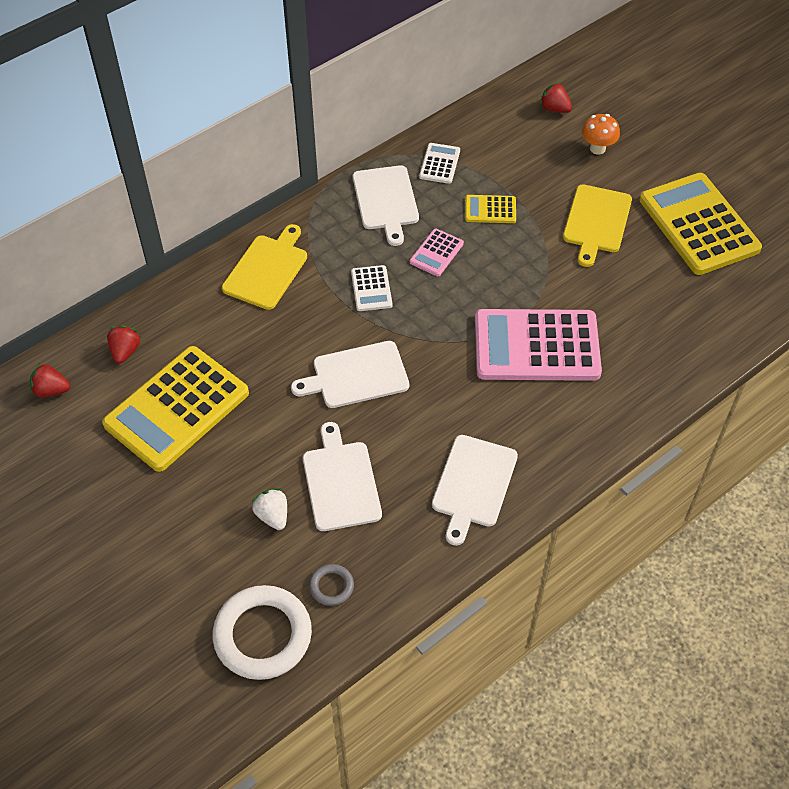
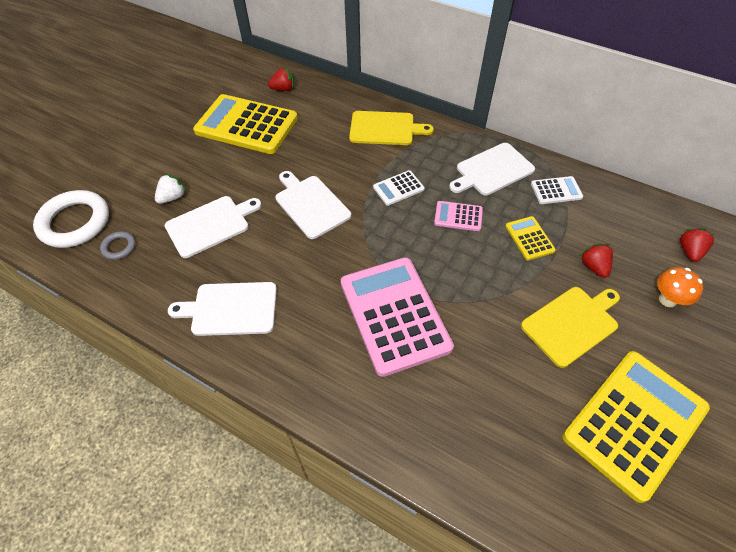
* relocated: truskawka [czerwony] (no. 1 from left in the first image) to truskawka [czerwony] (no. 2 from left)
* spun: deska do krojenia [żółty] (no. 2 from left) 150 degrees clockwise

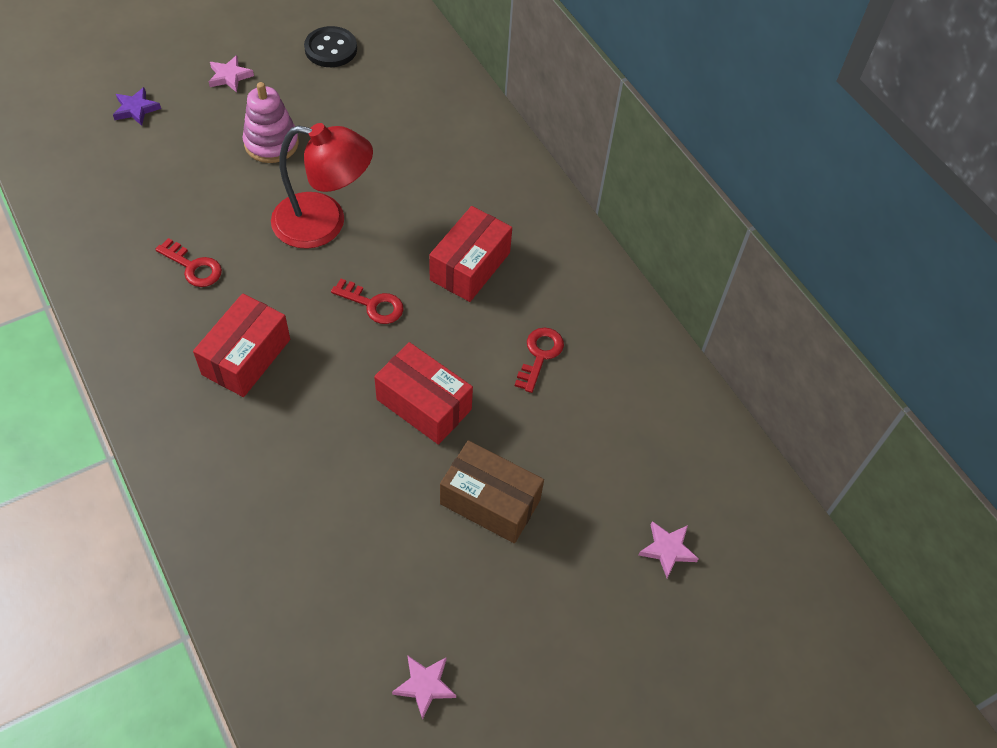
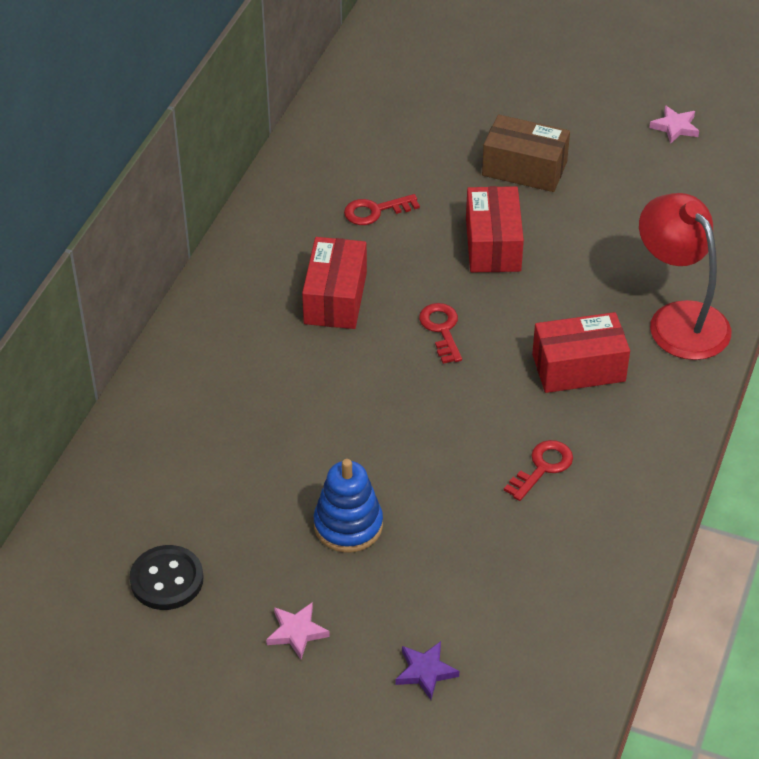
* missing: gwiazda [różowy] (no. 3 from left)
* relocated: lampka [czerwony]
* colour: zabawka nakładanka [różowy] to zabawka nakładanka [niebieski]
* spun: klucz [czerwony] (no. 1 from left in the first image) 45 degrees clockwise
* spun: pudełko [czerwony] (no. 3 from left in the first image) 75 degrees counterclockwise
* spun: pudełko [brązowy] 60 degrees counterclockwise

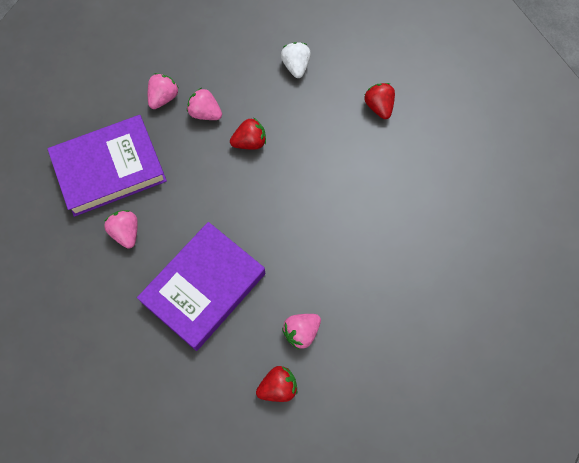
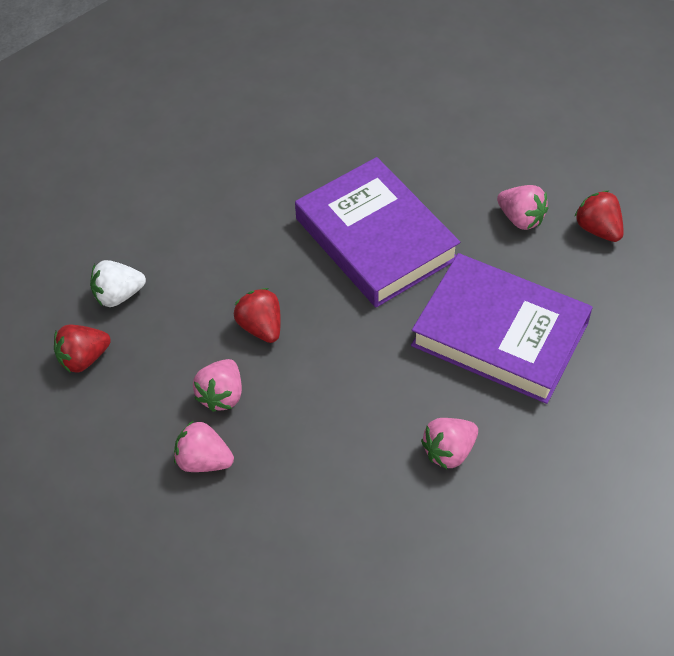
* relocated: książka [fioletowy] (no. 1 from left)
* relocated: truskawka [czerwony] (no. 3 from left in the first image) to truskawka [czerwony] (no. 1 from left)

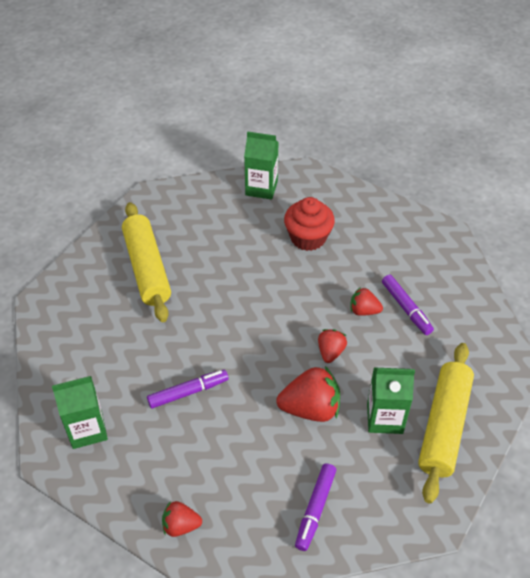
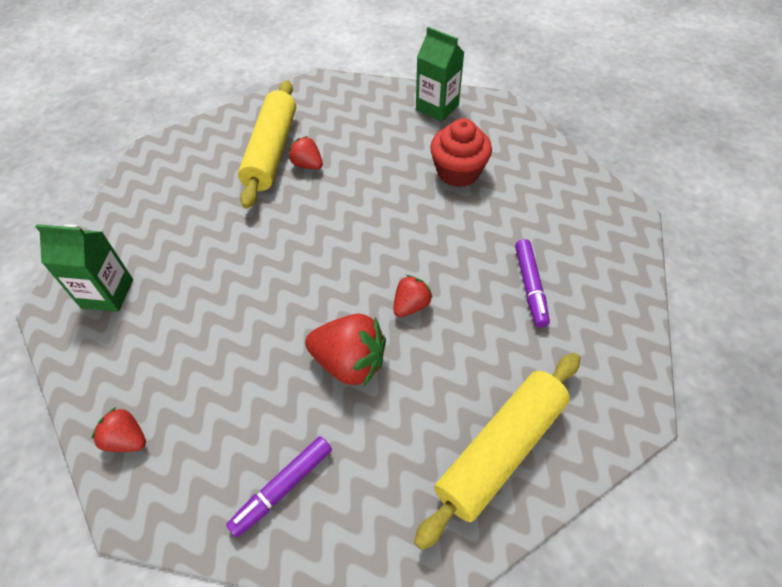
* missing: flamaster [fioletowy] (no. 1 from left)
* missing: karton mleka [zielony] (no. 3 from left)
* relocated: truskawka [czerwony] (no. 4 from left in the first image) to truskawka [czerwony] (no. 2 from left)

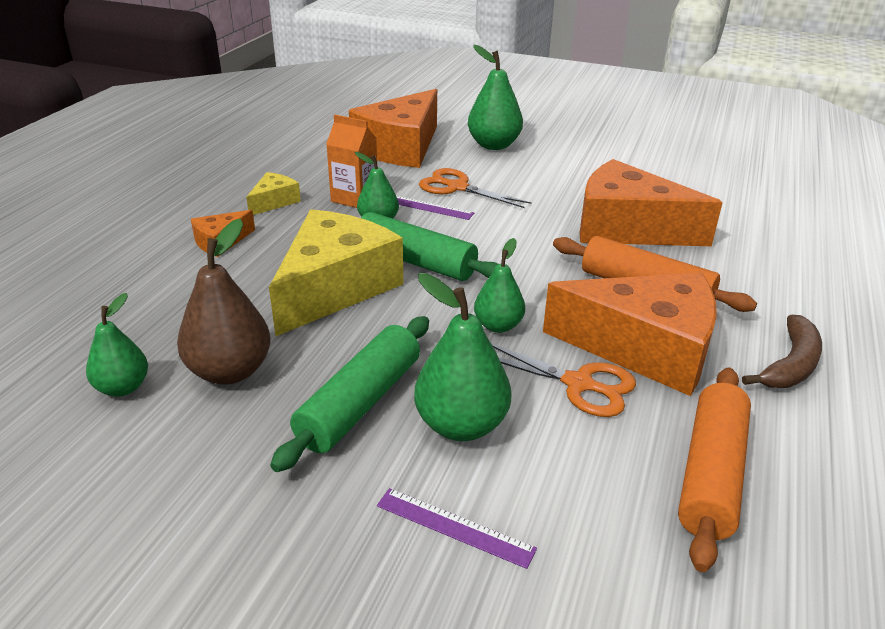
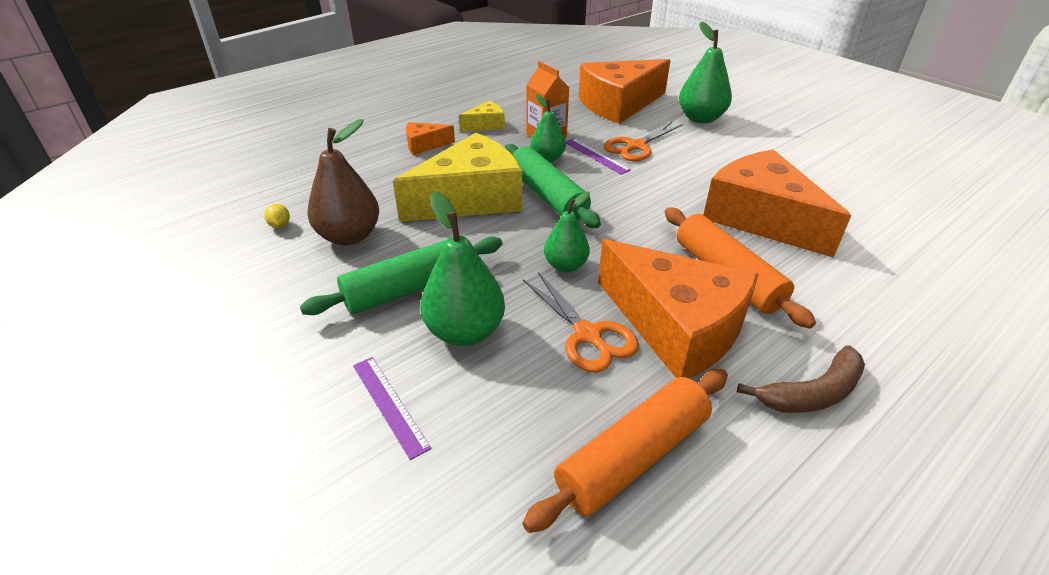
* exchanged: gruszka [zielony] (no. 1 from left) to cytryna [żółty]
* spun: nożyczki [pomarańczowy] (no. 1 from left in the first image) 105 degrees counterclockwise

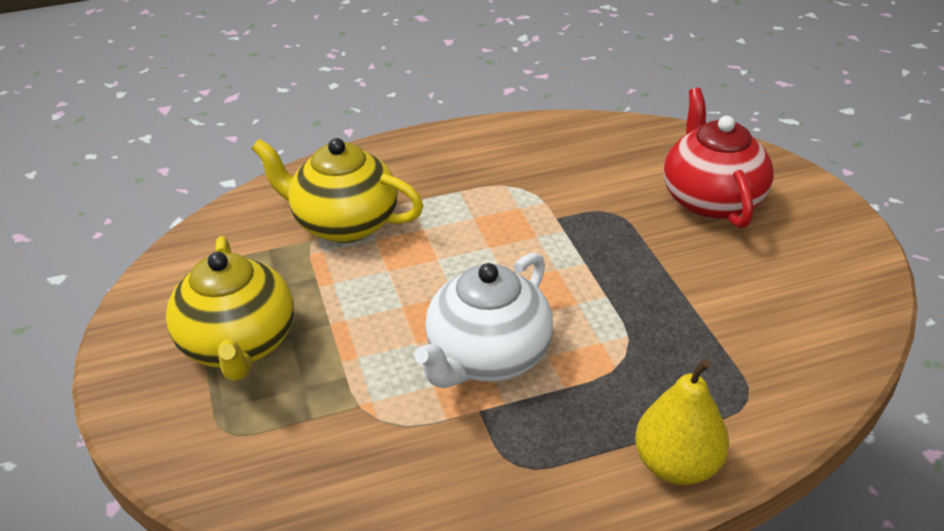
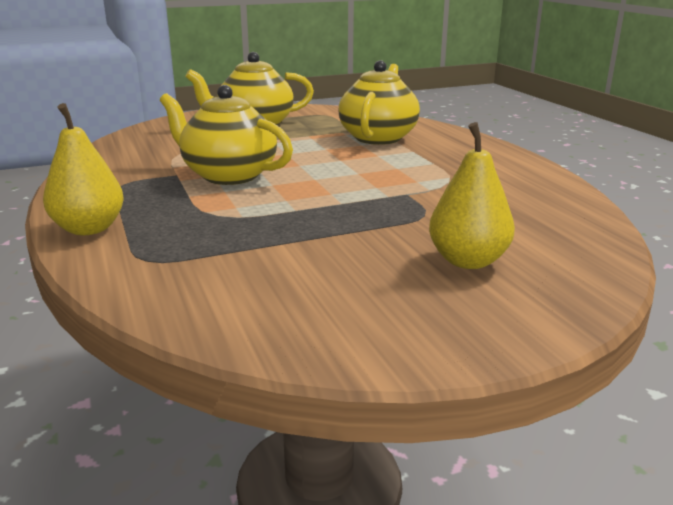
* exchanged: imbryk [czerwony] to gruszka [żółty] (no. 2 from left)
* colour: imbryk [biały] to imbryk [żółty] (no. 1 from left)

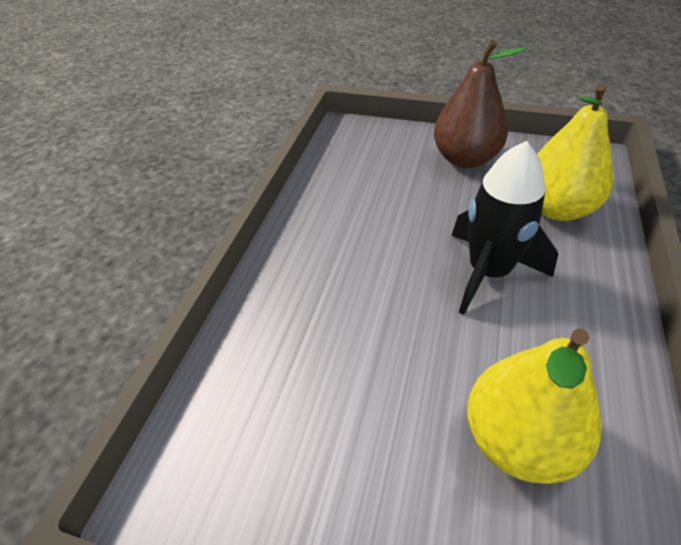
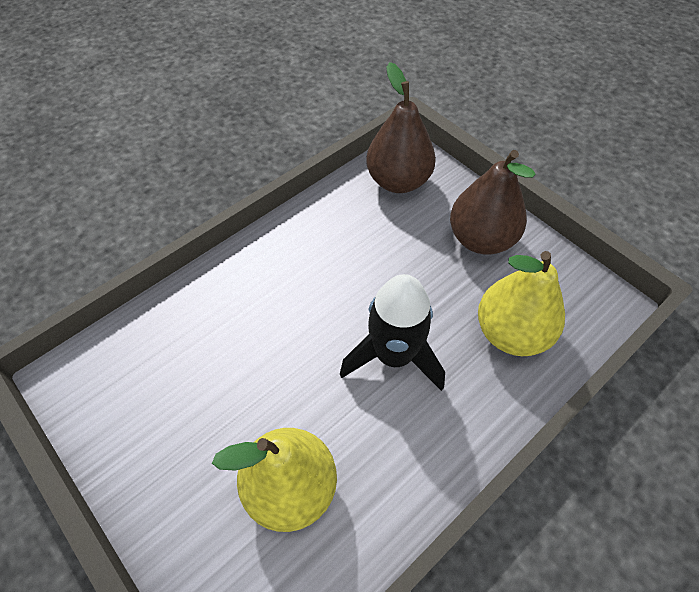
* appeared: gruszka [brązowy] (no. 1 from left)

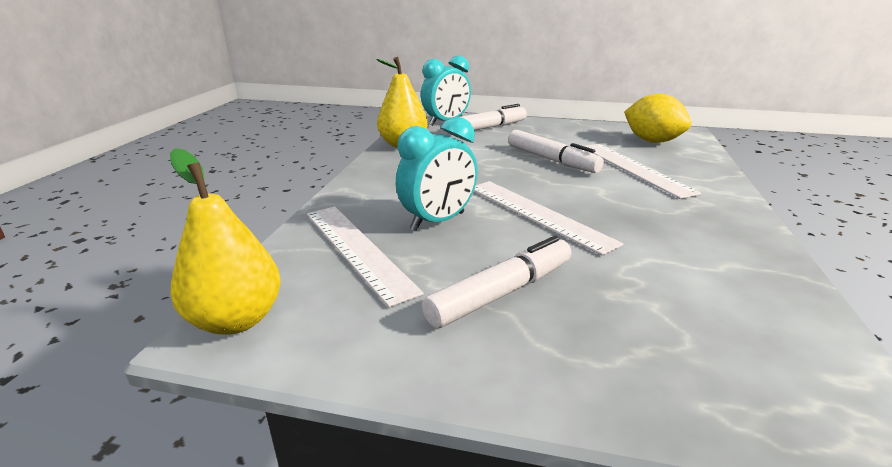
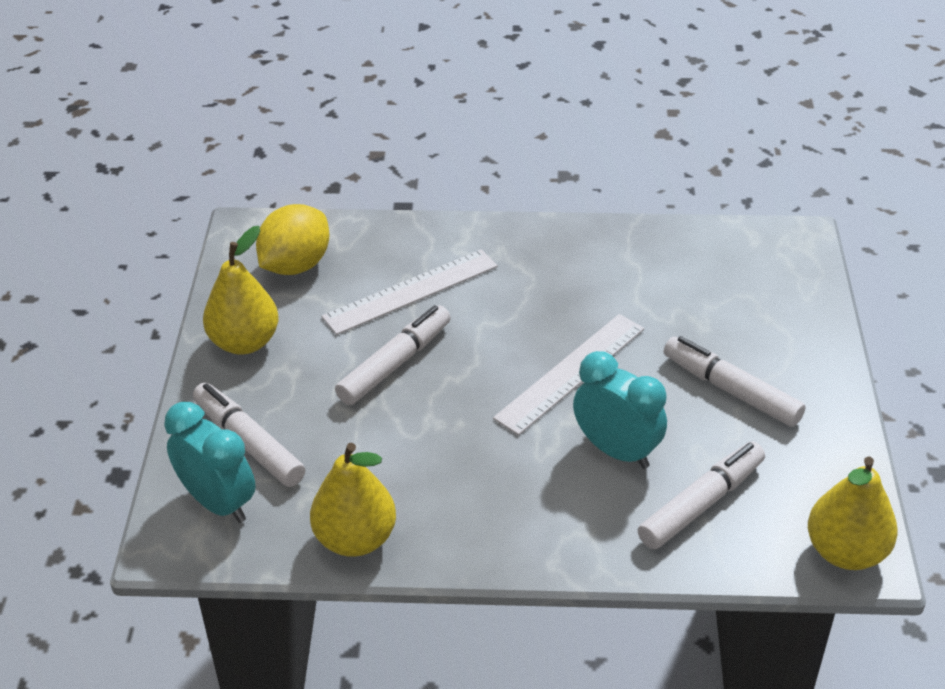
* appeared: gruszka [żółty] (no. 1 from left)
* exchanged: linijka [biały] (no. 1 from left) to flamaster [biały] (no. 3 from left)

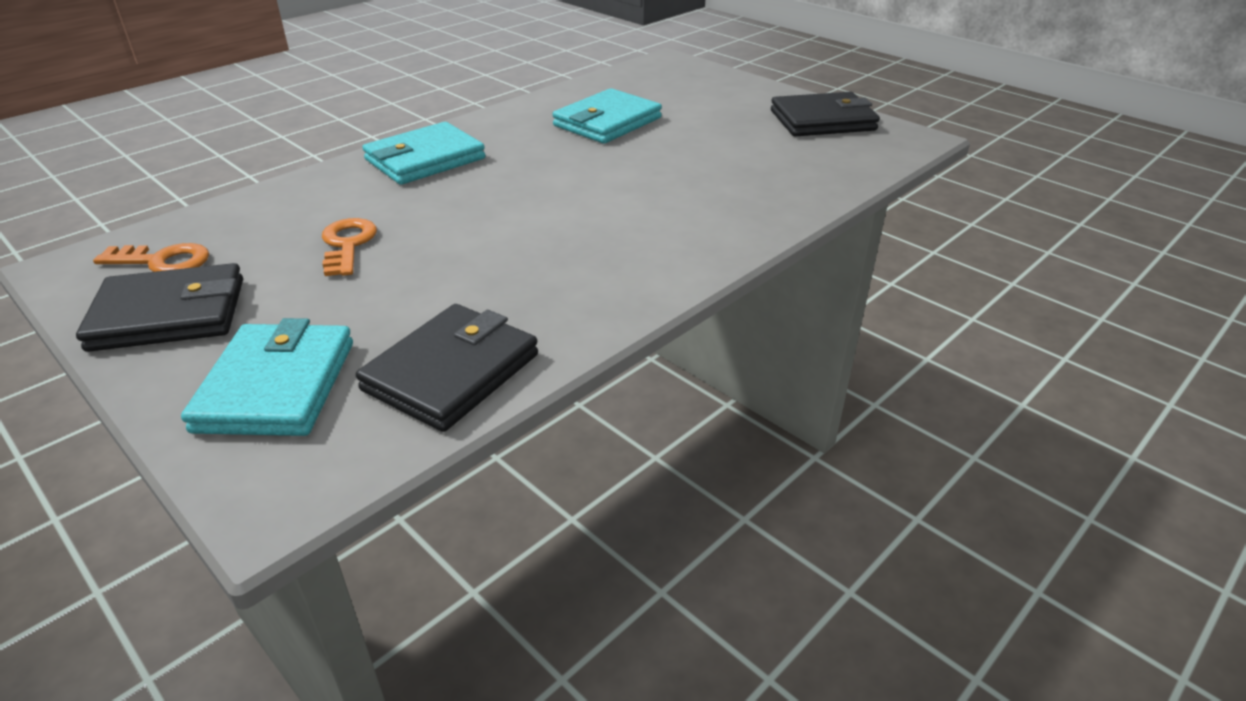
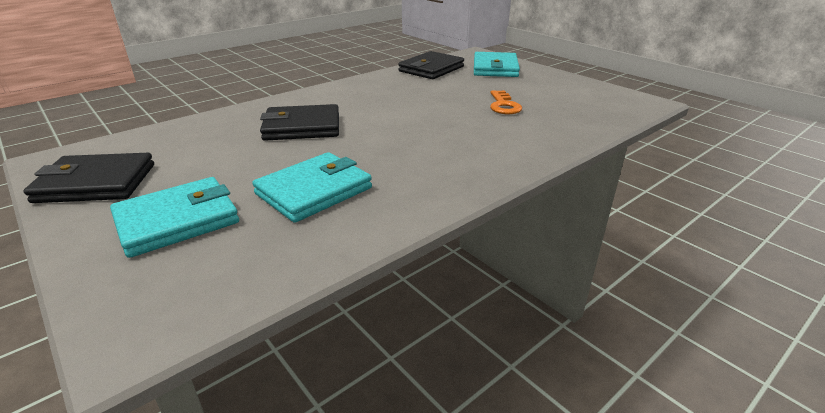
* missing: klucz [pomarańczowy] (no. 1 from left)
* relocated: portfel [czarny] (no. 1 from left in the first image) to portfel [czarny] (no. 2 from left)
* relocated: portfel [turkusowy] (no. 2 from left in the first image) to portfel [turkusowy] (no. 1 from left)

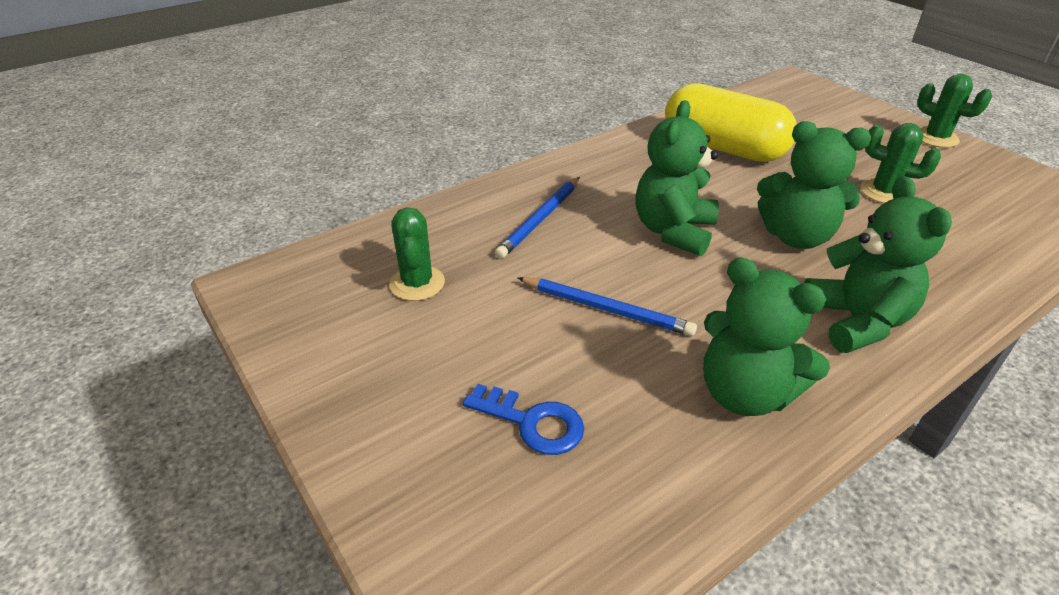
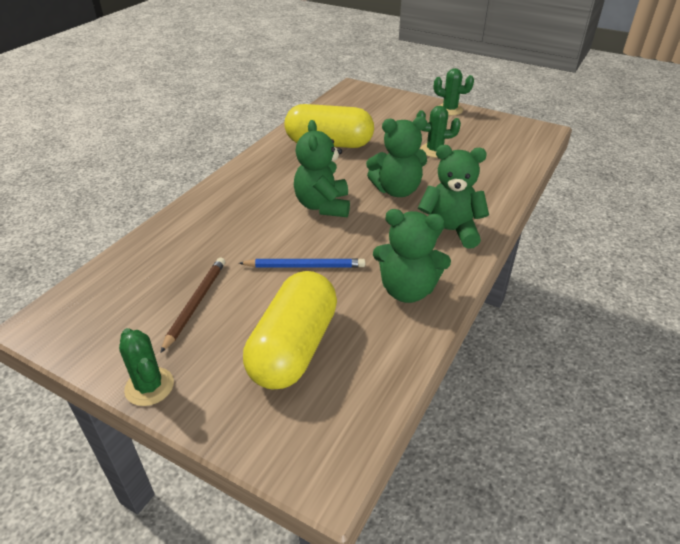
* missing: ołówek [niebieski] (no. 1 from left)
* appeared: ołówek [brązowy]
* relocated: kaktus [zielony] (no. 1 from left)
* exchanged: klucz [niebieski] to kapsułka [żółty] (no. 1 from left)
* spun: miś [zielony] (no. 4 from left) 45 degrees counterclockwise

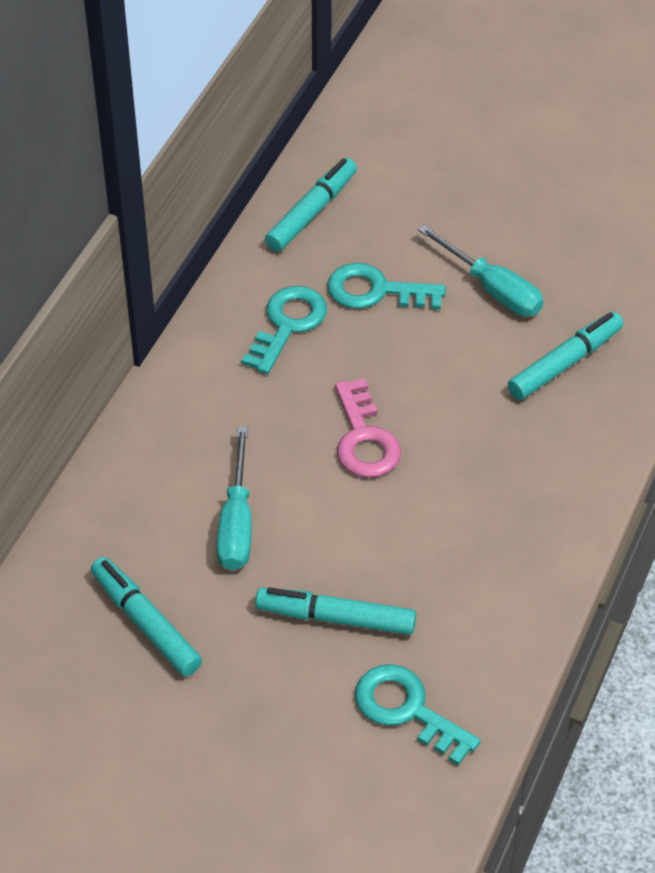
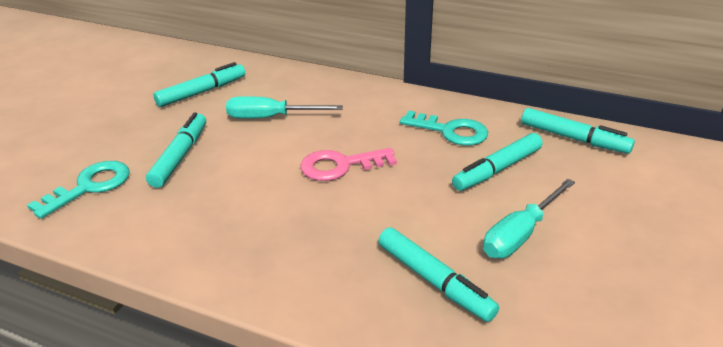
* exchanged: klucz [turkusowy] (no. 2 from left) to flamaster [turkusowy] (no. 4 from left)

